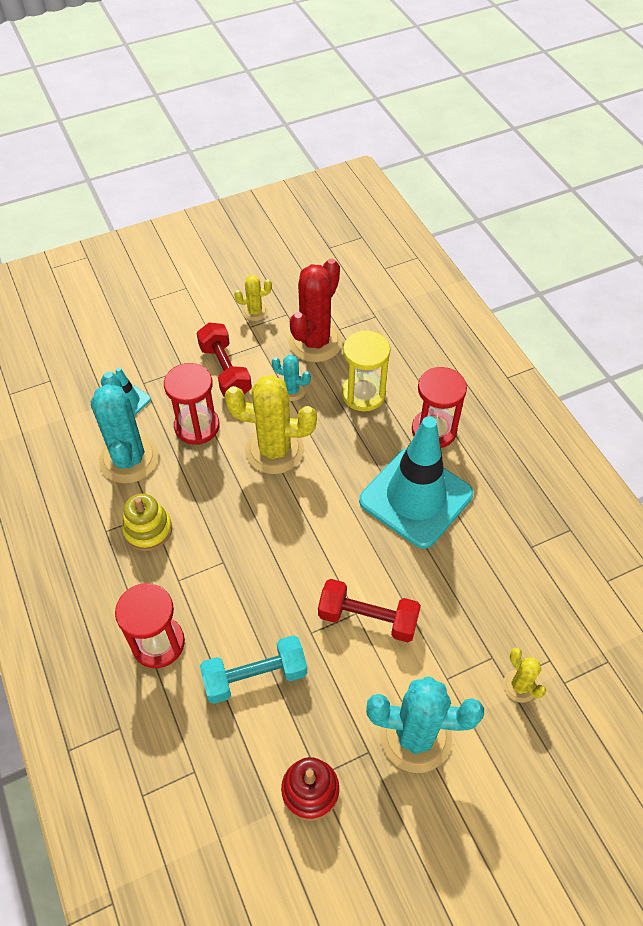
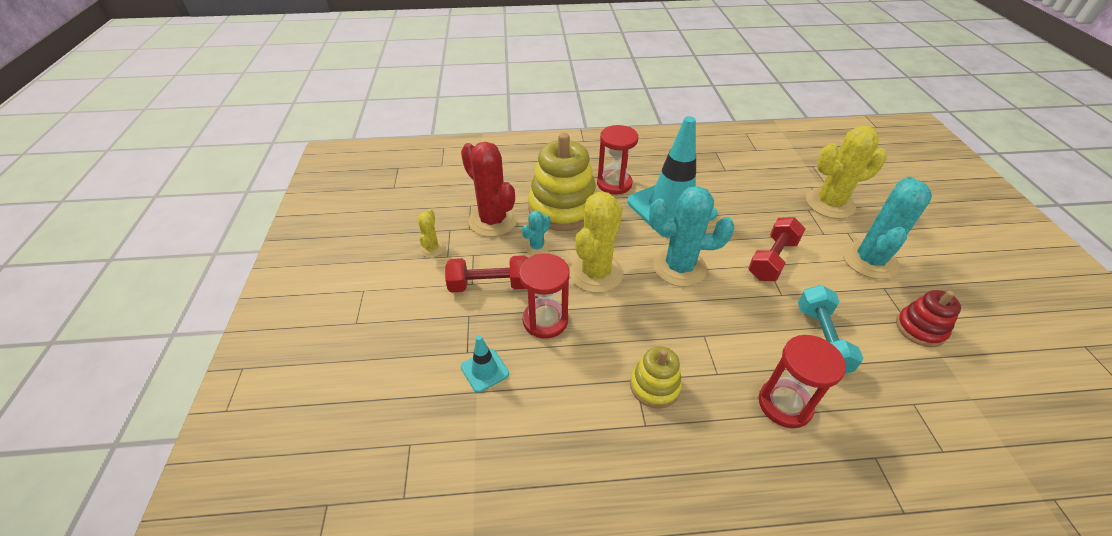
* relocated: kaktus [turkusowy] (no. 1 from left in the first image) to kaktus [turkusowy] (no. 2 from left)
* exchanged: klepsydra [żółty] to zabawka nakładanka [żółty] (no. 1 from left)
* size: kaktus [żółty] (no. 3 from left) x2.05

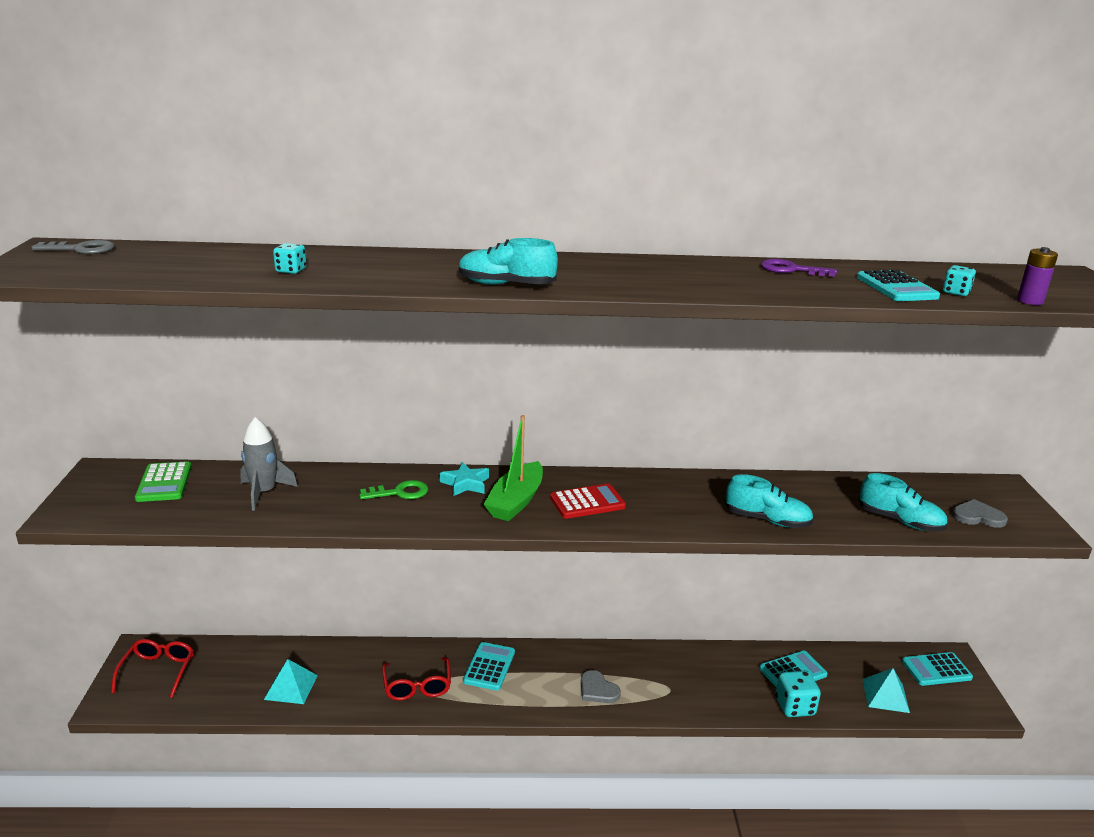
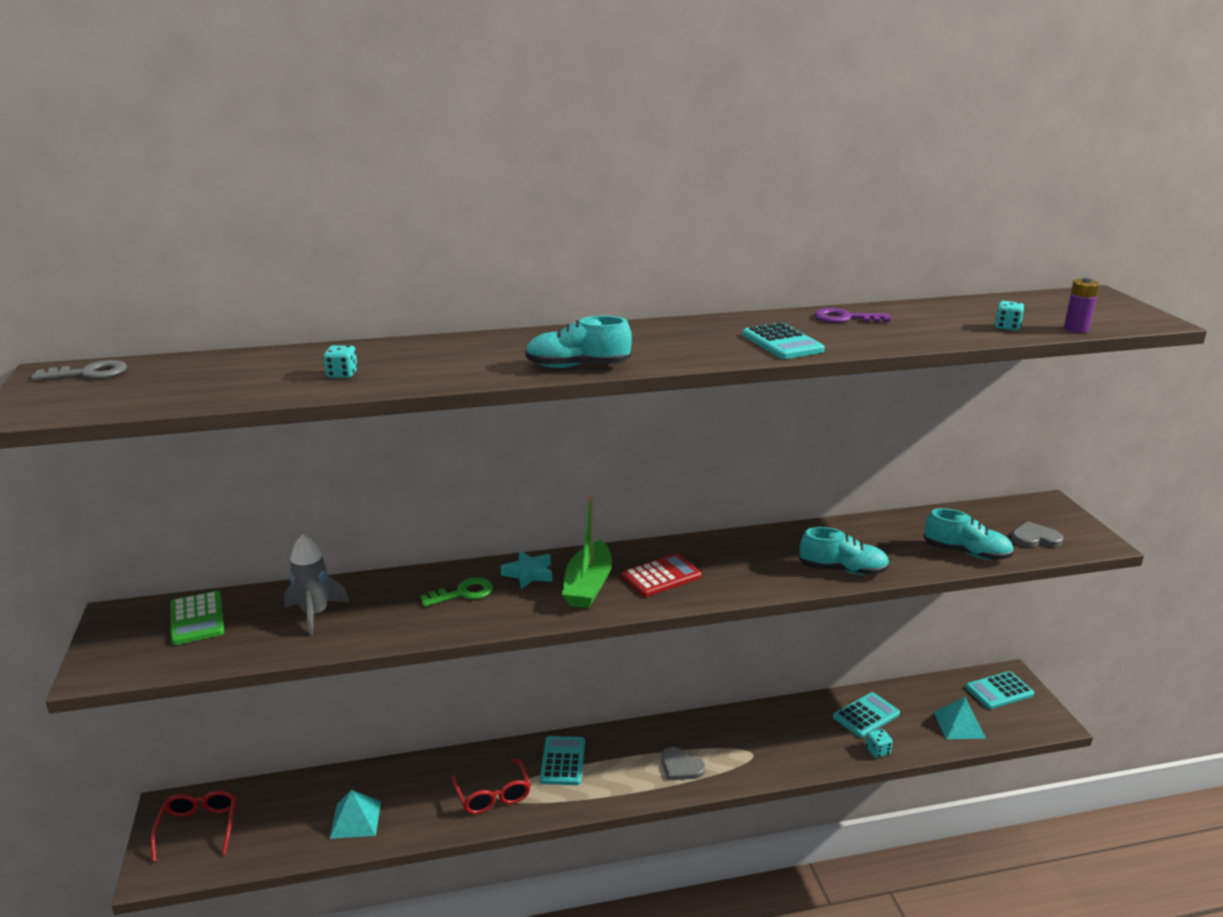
* relocated: kalkulator [turkusowy] (no. 3 from left in the first image) to kalkulator [turkusowy] (no. 2 from left)
* size: kostka do gry [turkusowy] (no. 2 from left) x0.58

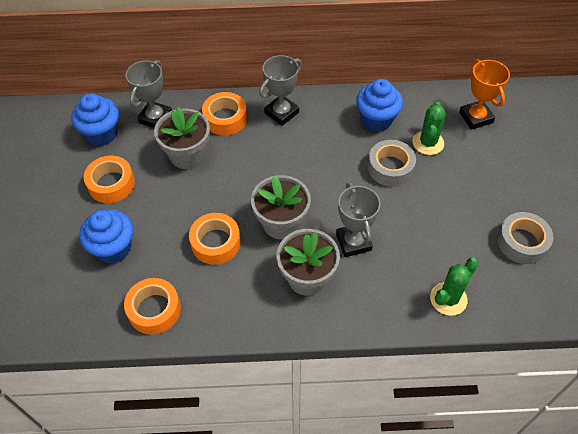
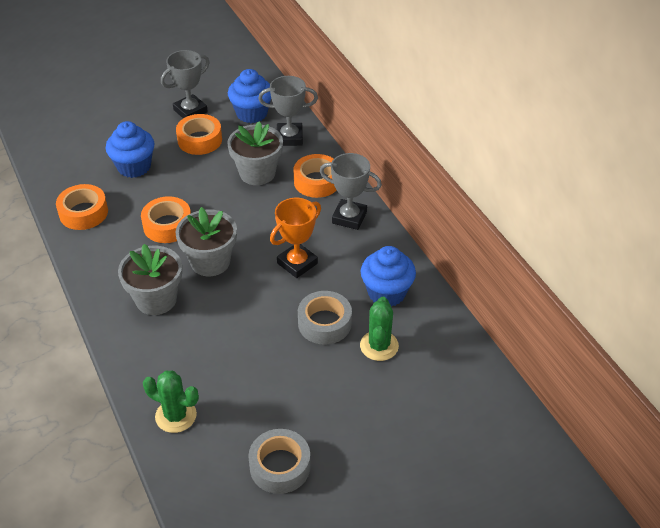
* relocated: puchar [szary] (no. 3 from left in the first image) to puchar [szary] (no. 1 from left)
* relocated: puchar [pomarańczowy]
* spun: kaktus [zielony] (no. 1 from left in the first image) 75 degrees counterclockwise

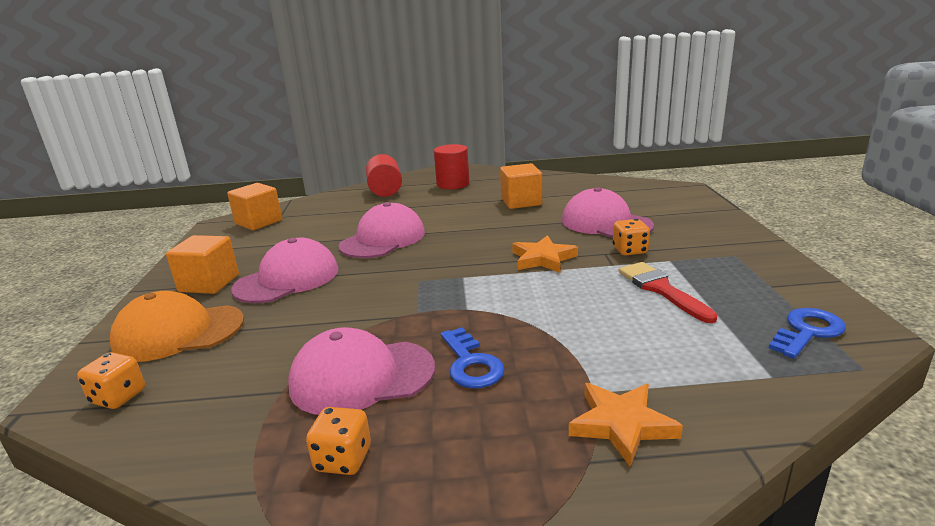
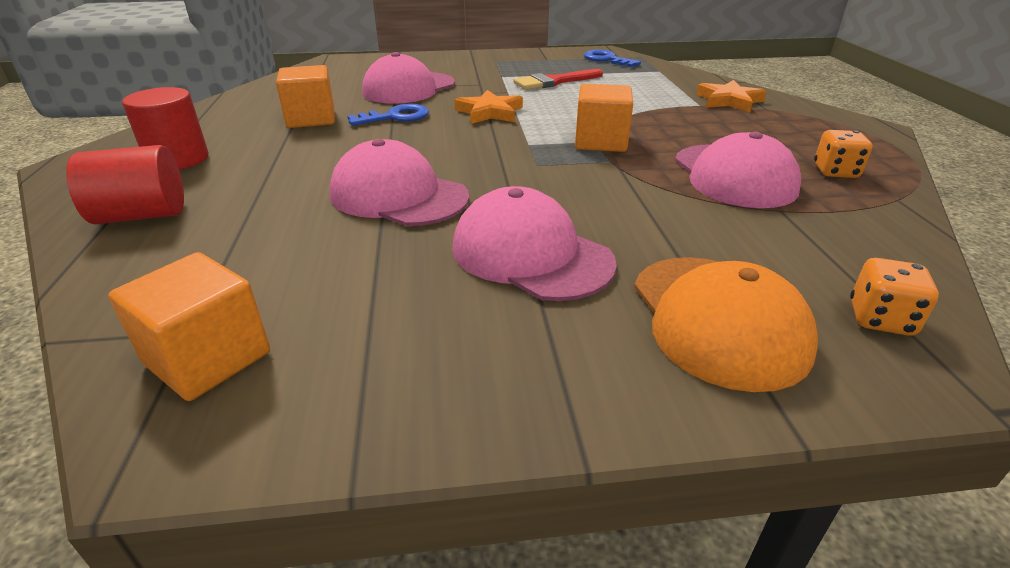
* missing: kostka do gry [pomarańczowy] (no. 3 from left)
* relocated: sześcian [pomarańczowy] (no. 1 from left in the first image) to sześcian [pomarańczowy] (no. 3 from left)
* relocated: klucz [niebieski] (no. 1 from left)

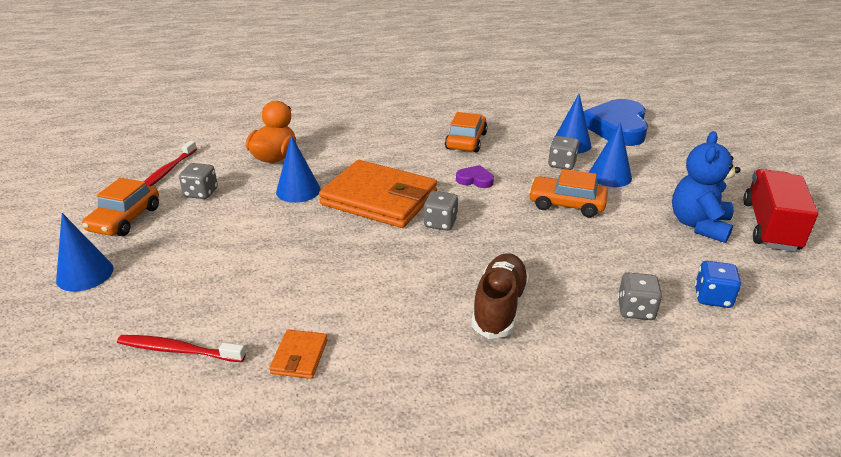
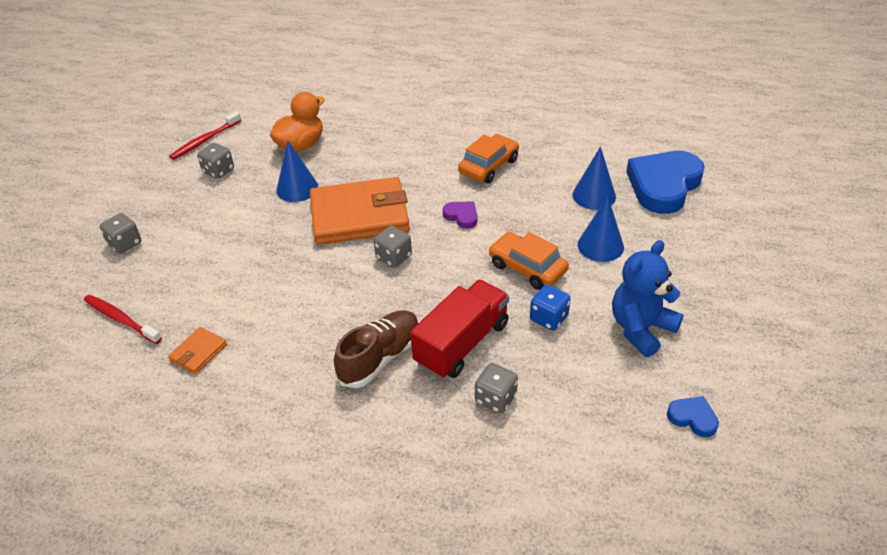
* missing: stożek [niebieski] (no. 1 from left)
* missing: samochód [pomarańczowy] (no. 1 from left)
* appeared: serce [niebieski] (no. 2 from left)
* relocated: kostka do gry [szary] (no. 3 from left in the first image) to kostka do gry [szary] (no. 1 from left)
* relocated: kostka do gry [niebieski]
* relocated: ciężarówka [czerwony]
* spun: portfel [pomarańczowy] (no. 2 from left) 60 degrees counterclockwise

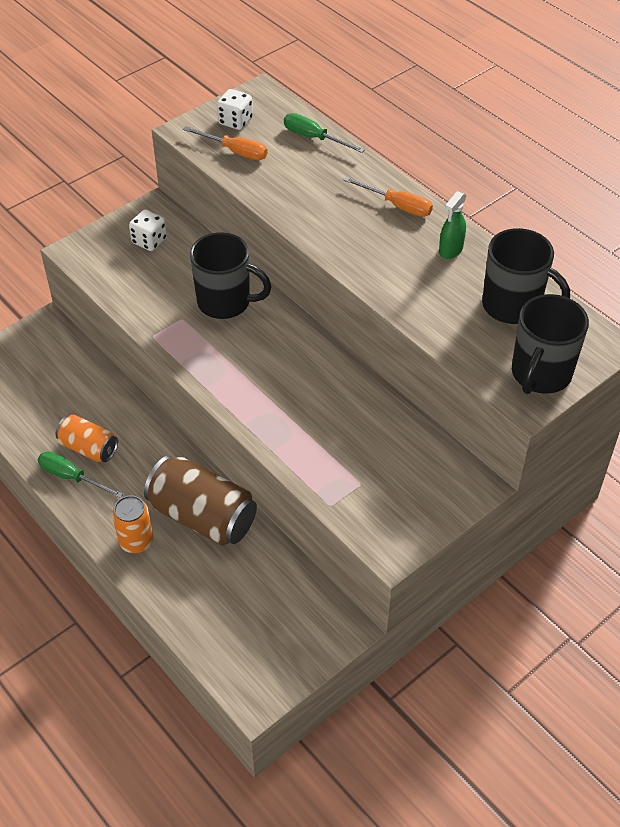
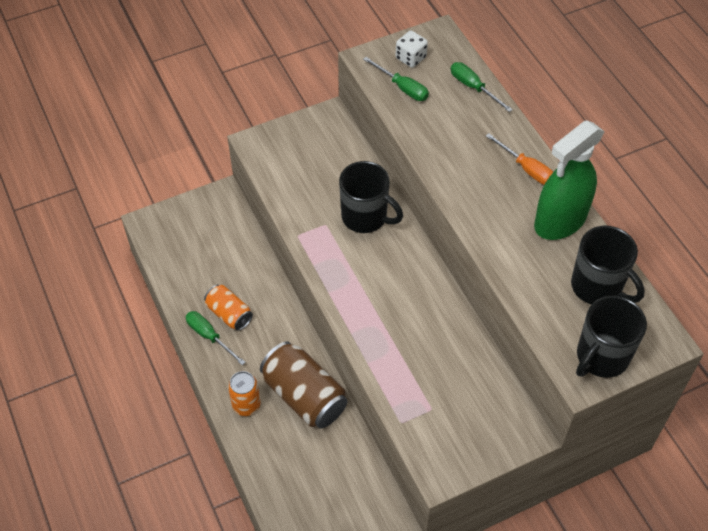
* missing: kostka do gry [biały] (no. 1 from left)
* colour: śrubokręt [pomarańczowy] (no. 1 from left) to śrubokręt [zielony] (no. 2 from left)
* size: spryskiwacz [zielony] x2.23

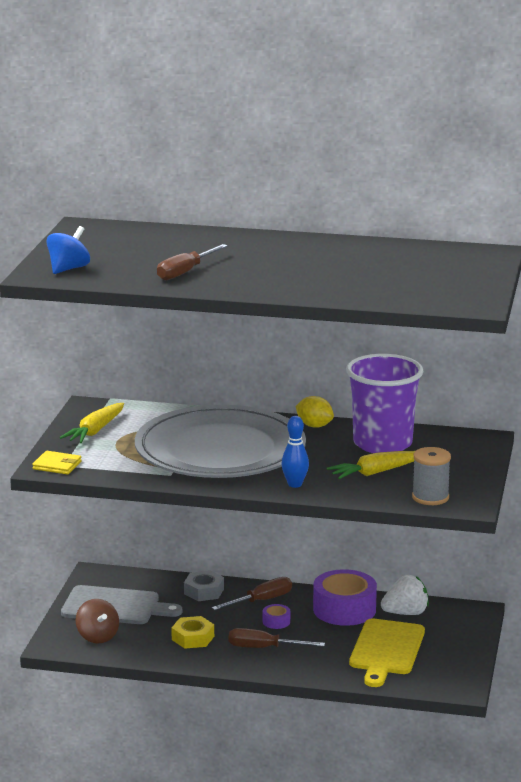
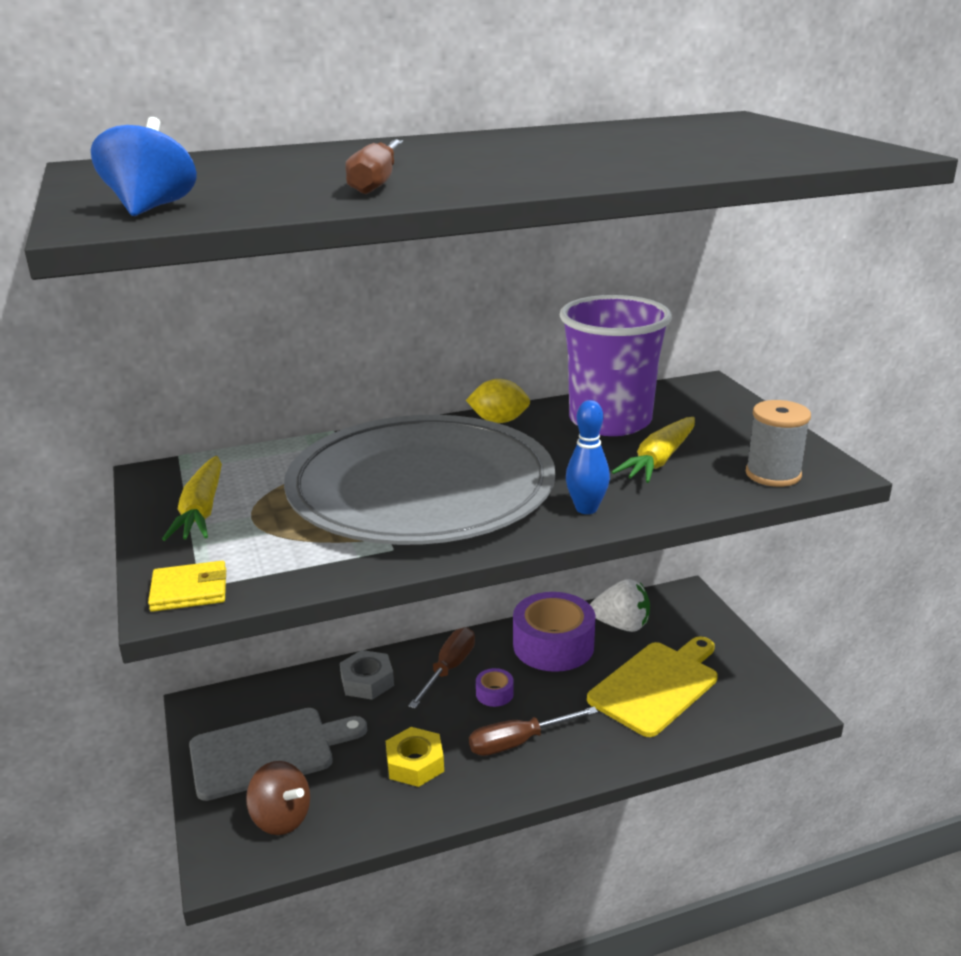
* spun: deska do krojenia [żółty] 120 degrees counterclockwise
* spun: truskawka [biały] 60 degrees clockwise

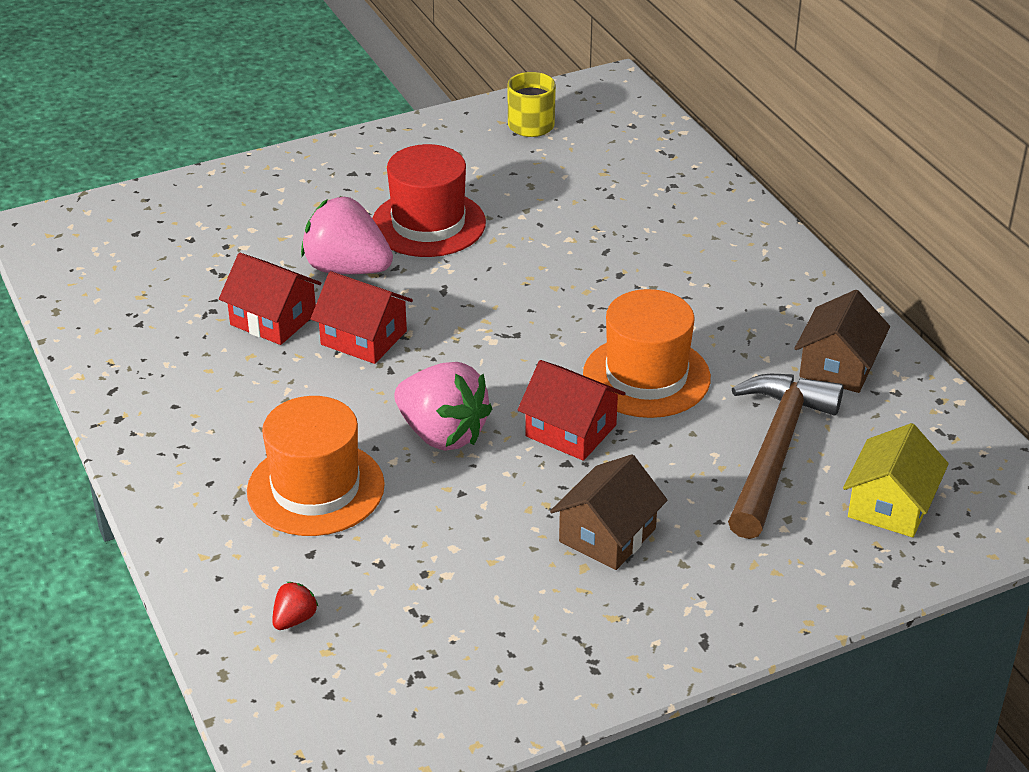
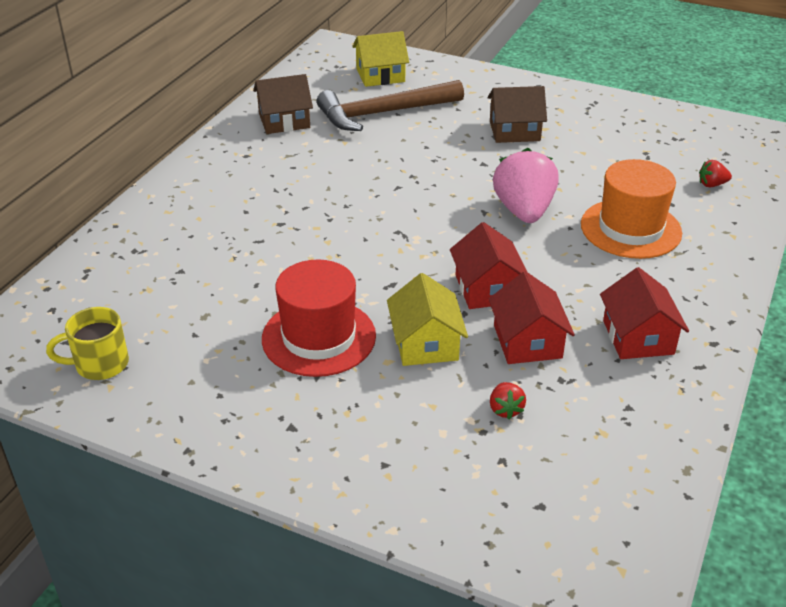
* missing: kapelusz [pomarańczowy] (no. 2 from left)
* appeared: truskawka [czerwony] (no. 1 from left)
* relocated: domek [czerwony] (no. 3 from left)
* exchanged: truskawka [różowy] (no. 1 from left) to domek [żółty] (no. 2 from left)

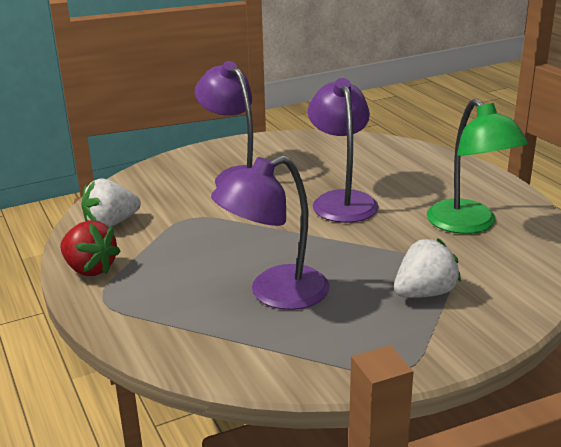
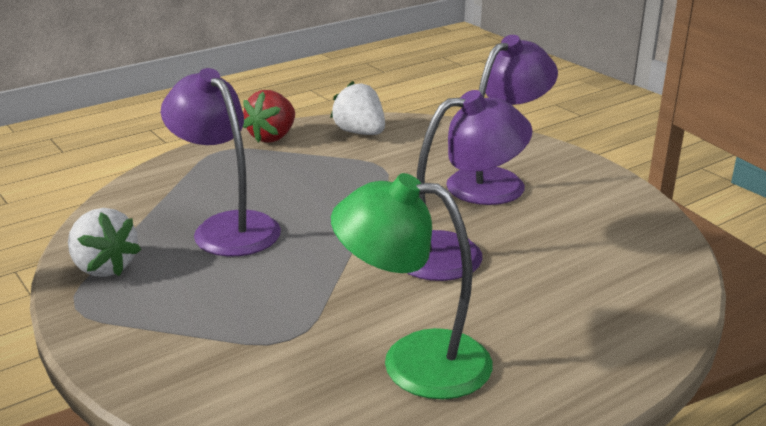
* relocated: truskawka [biały] (no. 2 from left in the first image) to truskawka [biały] (no. 1 from left)
* spun: lampka [zielony] 45 degrees clockwise

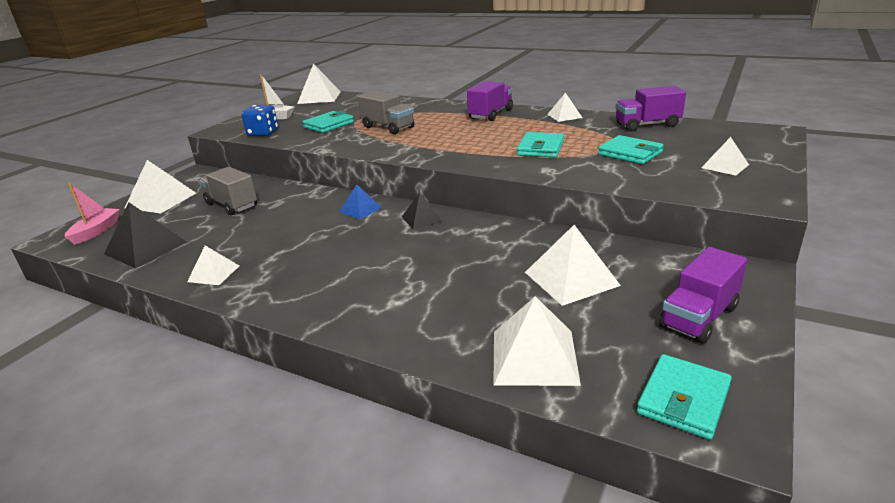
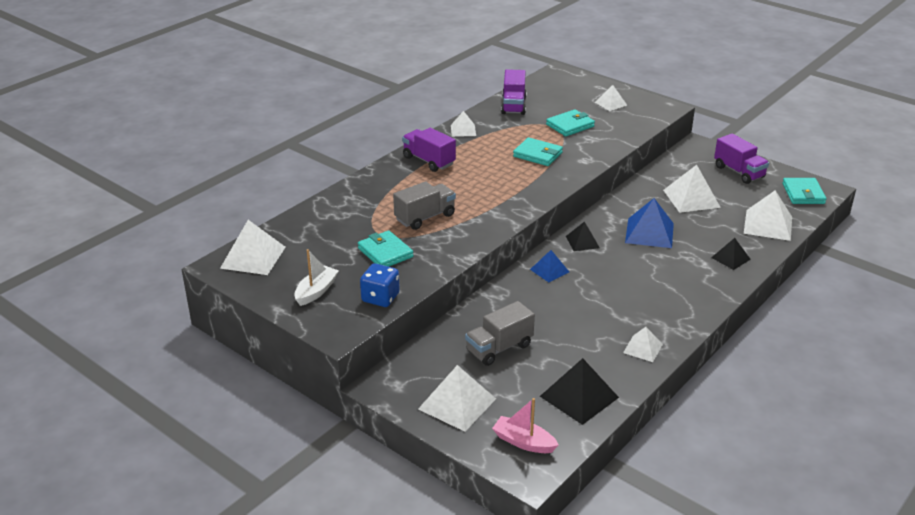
* appeared: piramida [niebieski] (no. 2 from left)
* appeared: piramida [czarny] (no. 3 from left)
* spun: portfel [turkusowy] (no. 4 from left) 45 degrees clockwise

